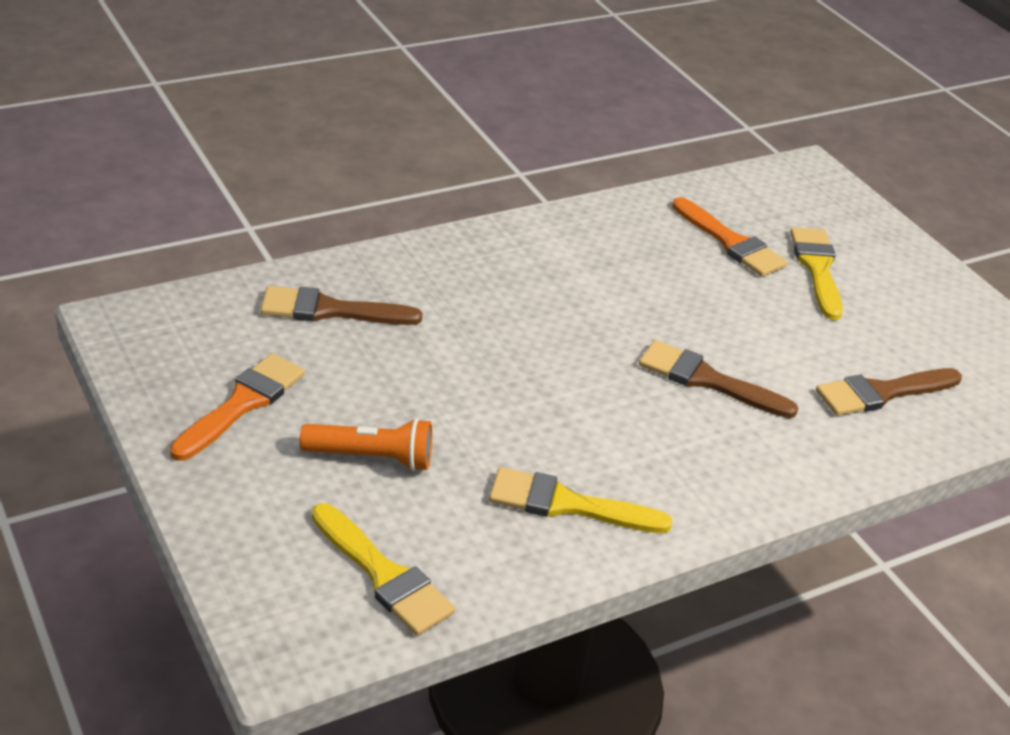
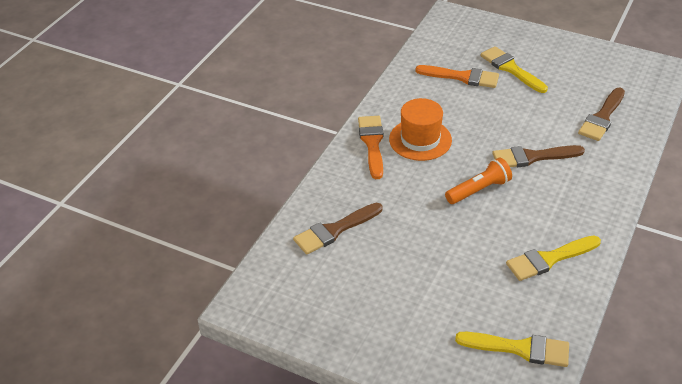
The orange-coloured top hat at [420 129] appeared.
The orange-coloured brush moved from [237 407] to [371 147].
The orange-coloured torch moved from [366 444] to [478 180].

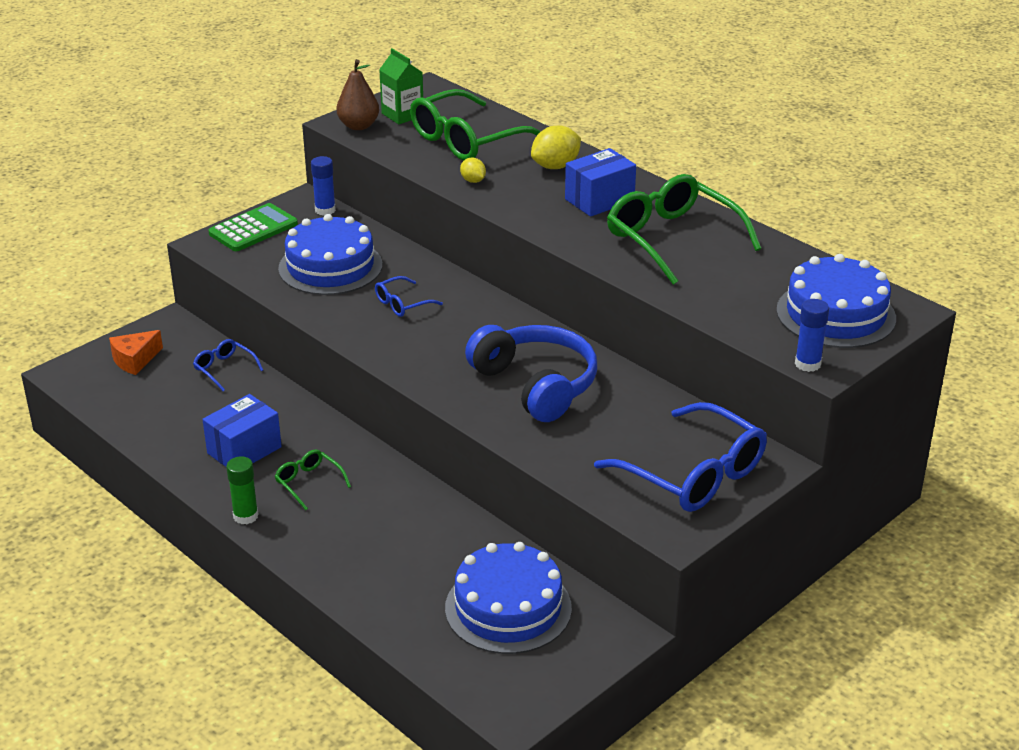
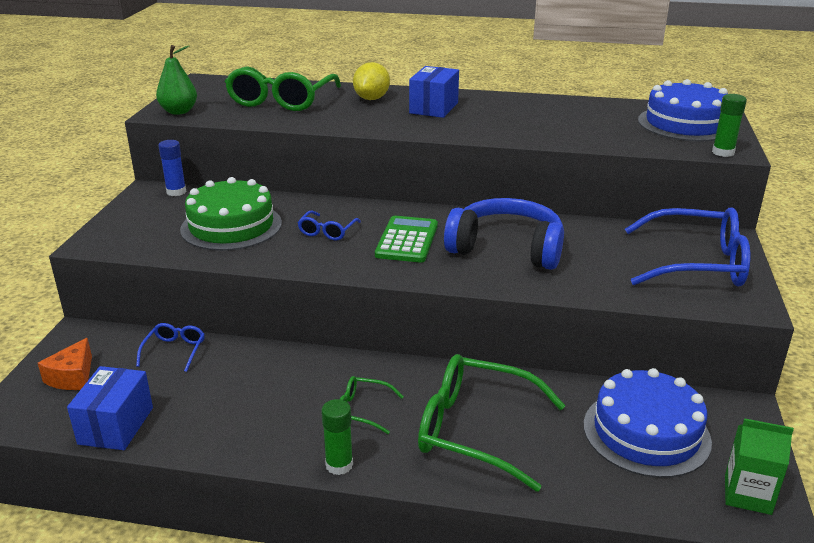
The bright yellow lemon at [473 170] disappeared.
The royal blue parcel moved from [242 430] to [110 408].
The green calculator moved from [253 227] to [406 239].
The green milk carton moved from [401 86] to [759 466].
The green glasses moved from [684 229] to [492 423].
The royal blue cake at [330 254] became the green cake at [231 214].
The dark brown pear fruit at [357 94] became the green pear fruit at [176 80].
The royal blue stick of glue at [812 335] became the green stick of glue at [729 125].
The royal blue glasses at [228 365] turned 90 degrees clockwise.

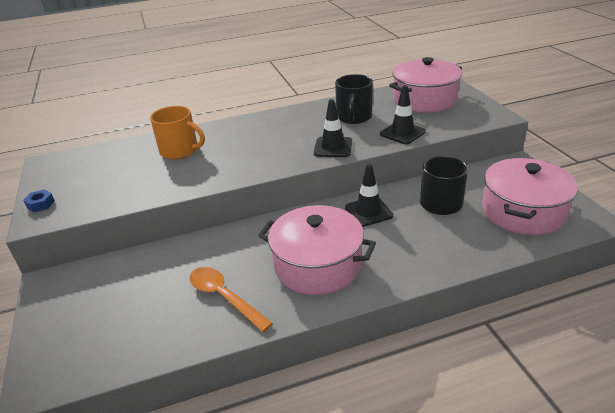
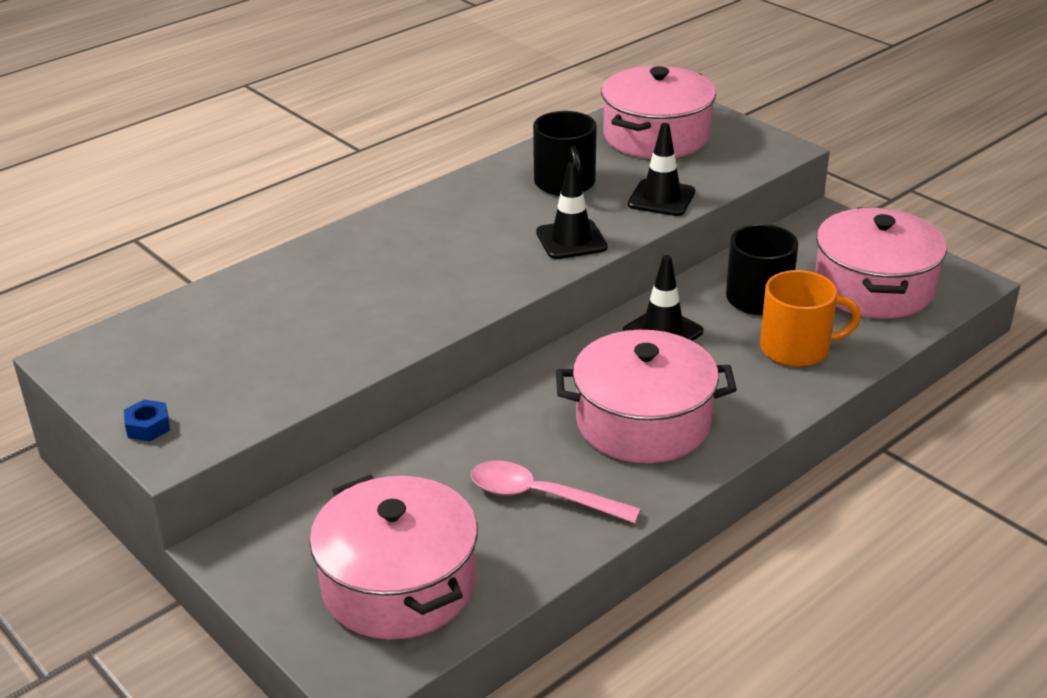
The rose-pink pot at [393 557] appeared.
The orange-coloured tea mug moved from [177 132] to [810 318].
The orange-coloured spoon at [231 299] became the rose-pink spoon at [556 492].

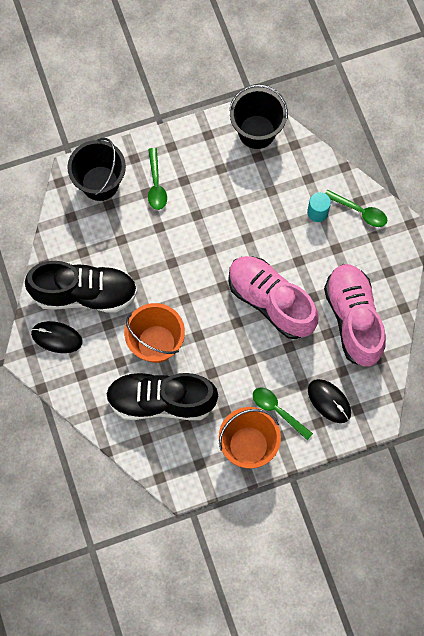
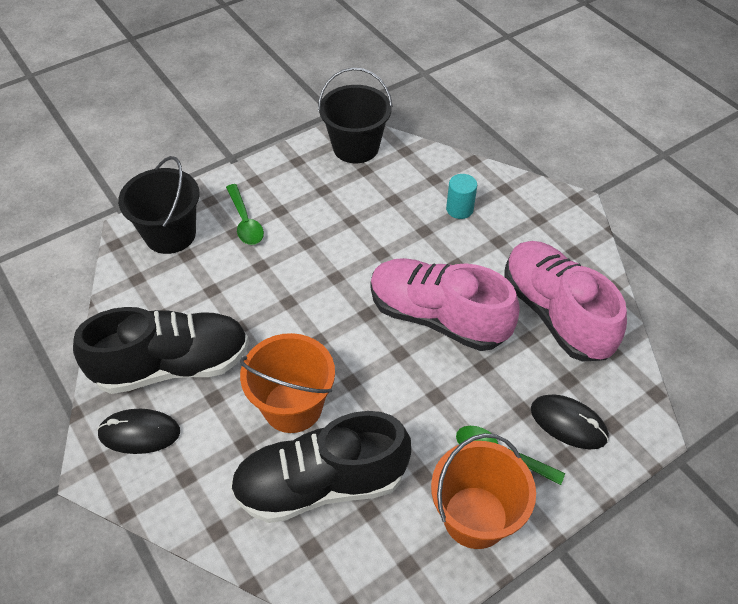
The green spoon at [356 208] disappeared.

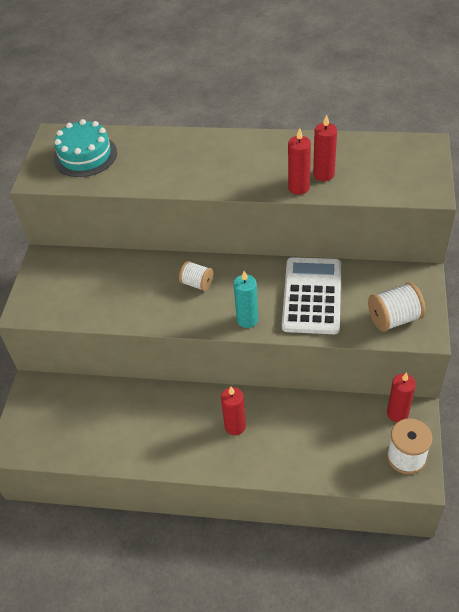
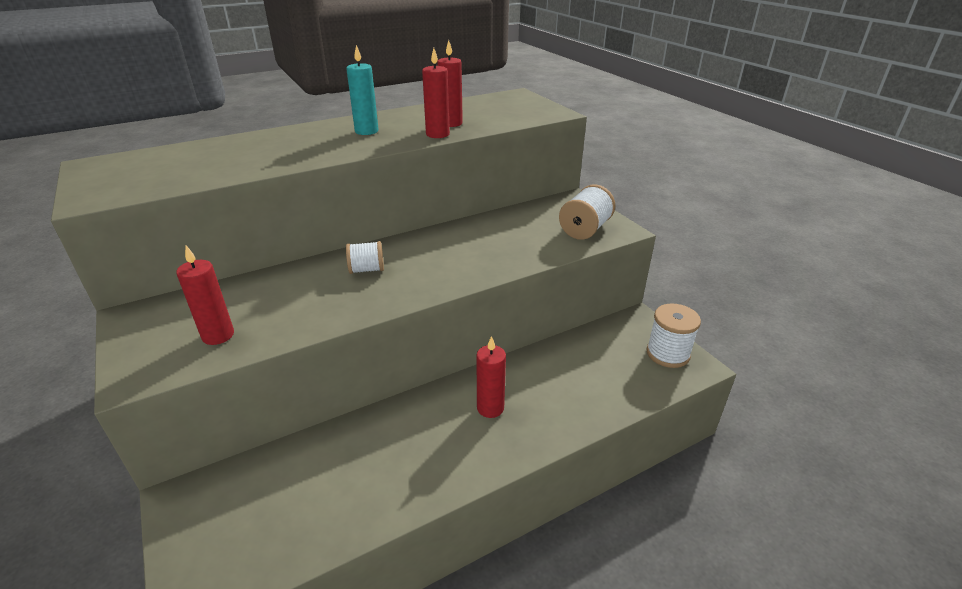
The aqua cake at [85 148] disappeared.
The snow-white calculator at [311 295] disappeared.
The aqua pillar candle moved from [246 299] to [362 90].
The scarlet pillar candle moved from [401 397] to [205 295].

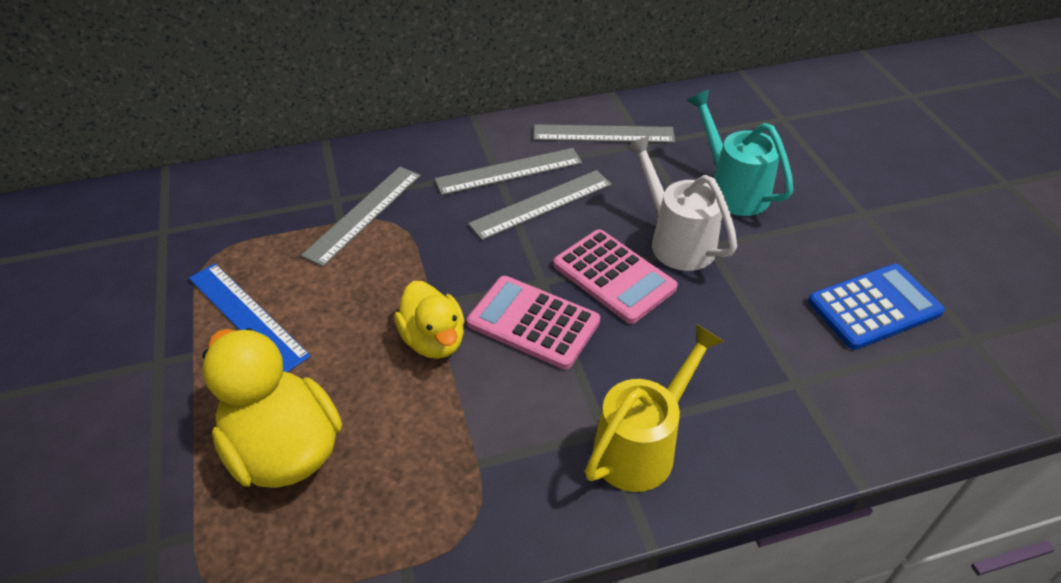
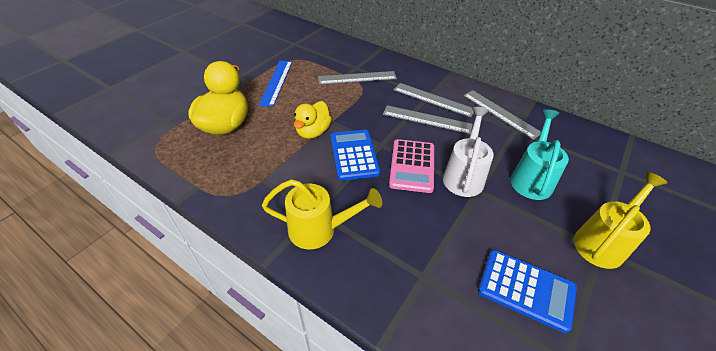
The bright yellow watering can at [620 220] appeared.
The rose-pink calculator at [533 323] became the royal blue calculator at [355 155].

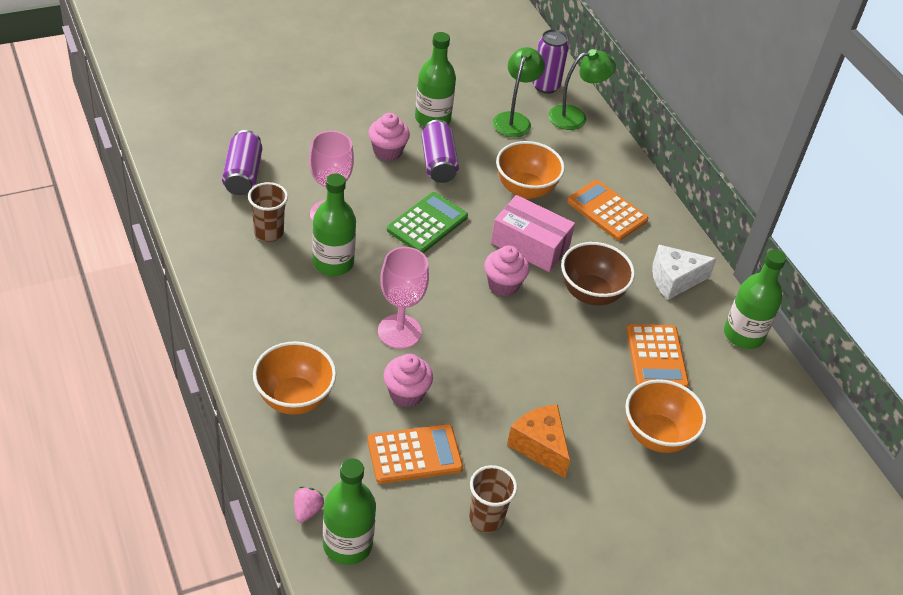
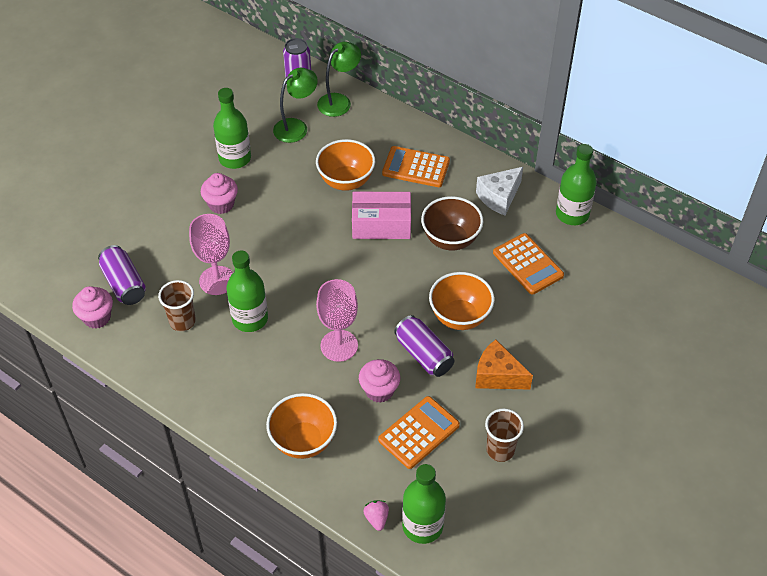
The green calculator at [427 222] disappeared.
The royal purple tin moved from [440 151] to [424 346].
The rose-pink muffin moved from [506 271] to [92 307].
The orange-coloured deep dish moved from [666 416] to [462 301].
The green reading lamp at [519 92] turned 60 degrees clockwise.

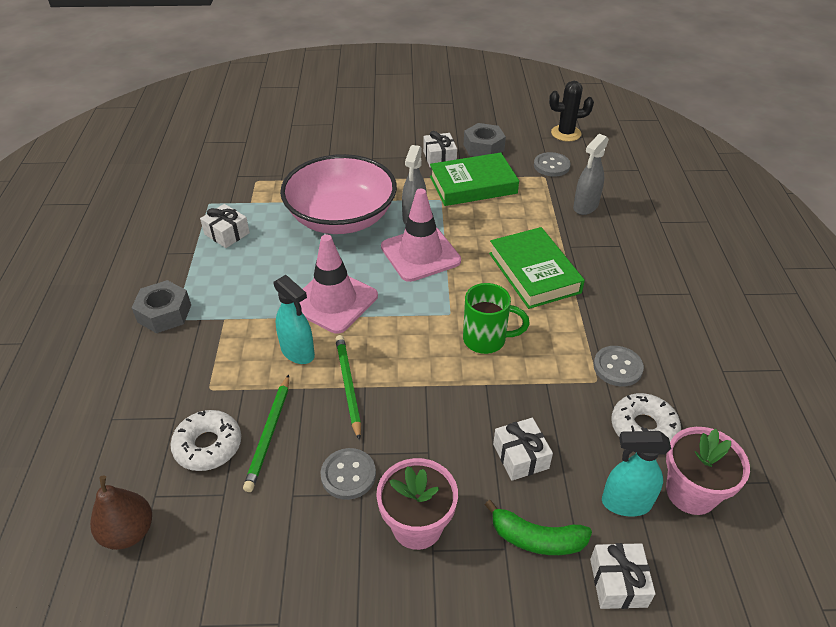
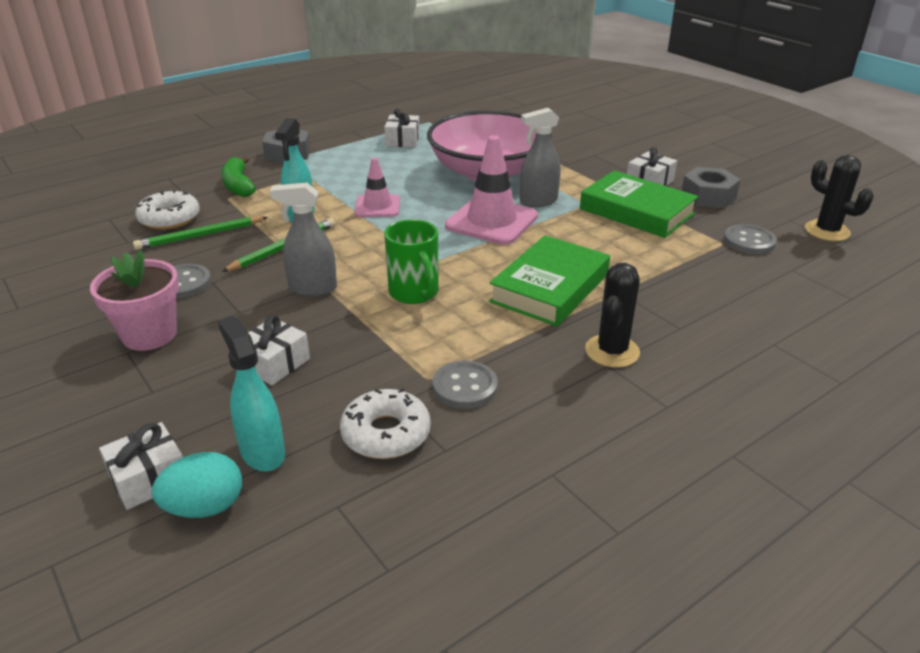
The dark brown pear fruit at [121 512] disappeared.
The rose-pink potted plant at [708 471] disappeared.
The aqua egg shape at [197 485] appeared.
The black prickly plant at [612 315] appeared.
The green banana moved from [538 527] to [239 176].
The grey spray cleaner moved from [591 174] to [303 239].
The rose-pink traffic cone at [339 284] changed to 0.60 times the size.

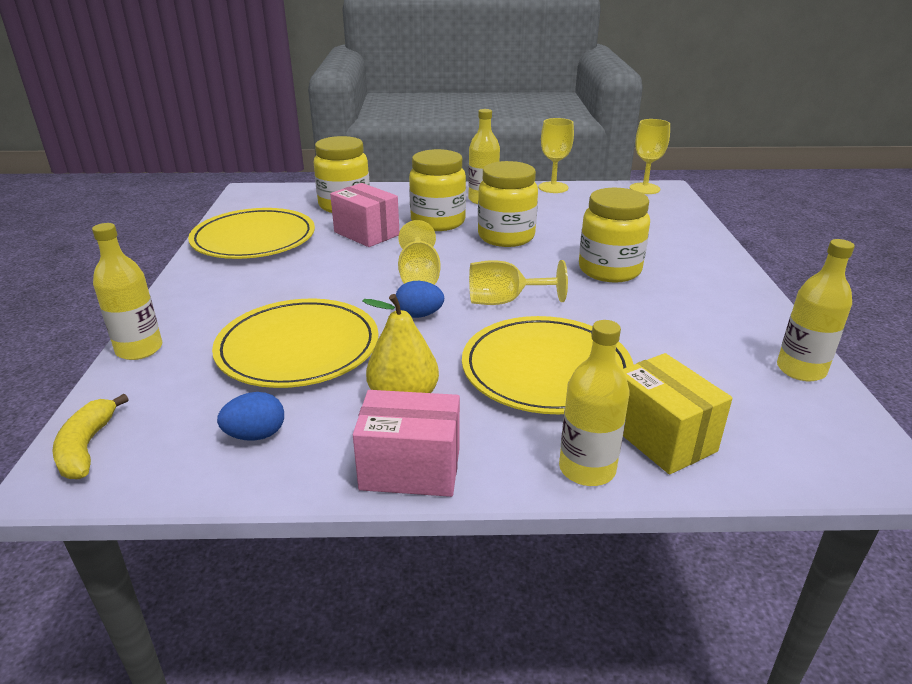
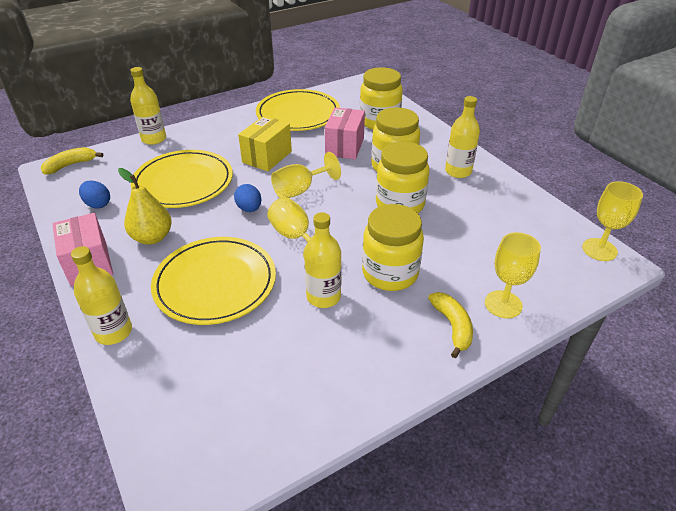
The bright yellow banana at [450 325] appeared.
The bright yellow goblet moved from [556 155] to [513 275].
The bright yellow parcel moved from [677 413] to [265 143].
The bright yellow flask moved from [816 310] to [322 260].

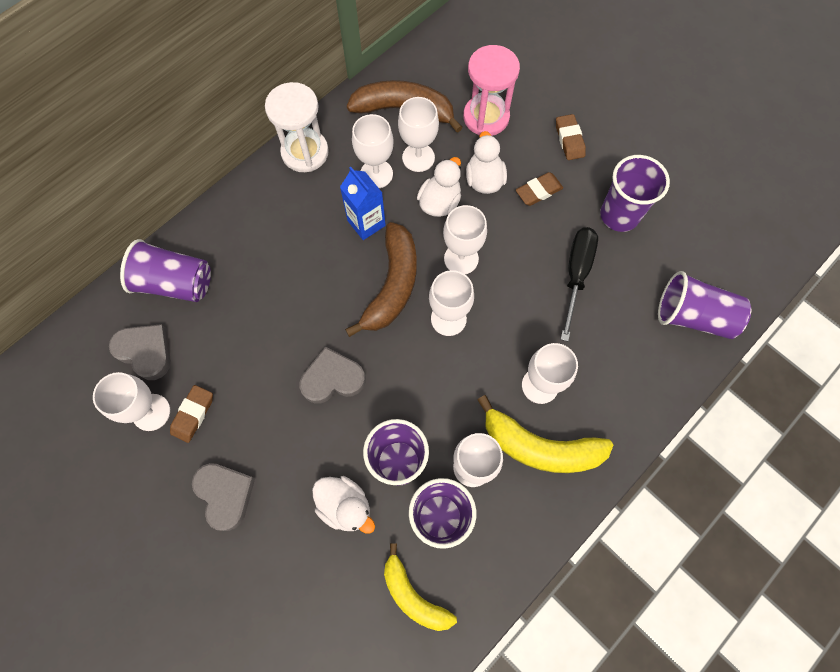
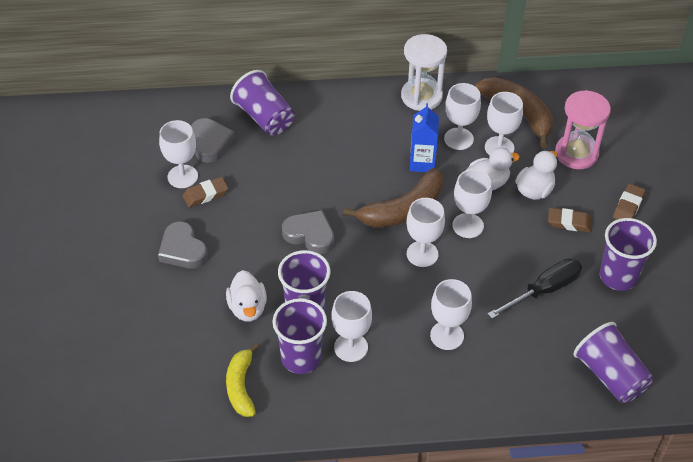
The bright yellow banana at [545 434] disappeared.
The grey heart at [223 497] turned 135 degrees clockwise.

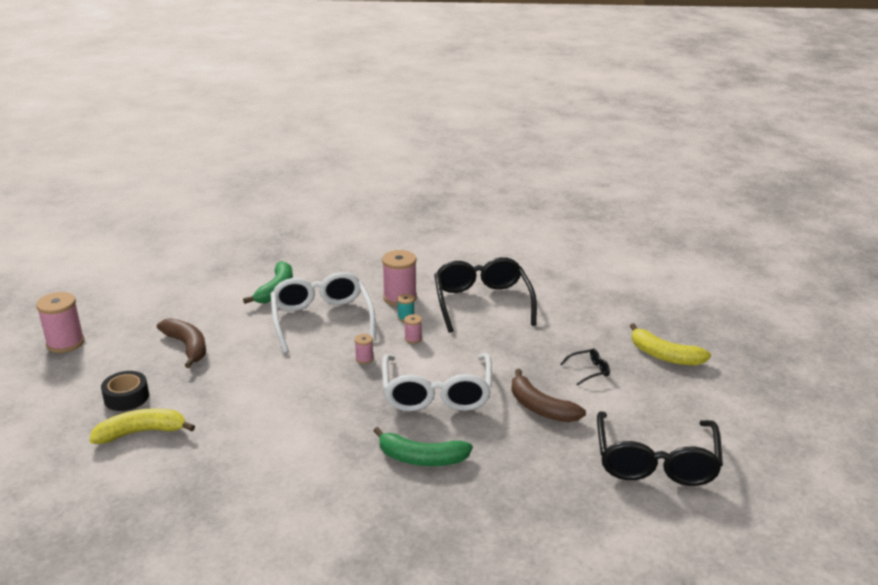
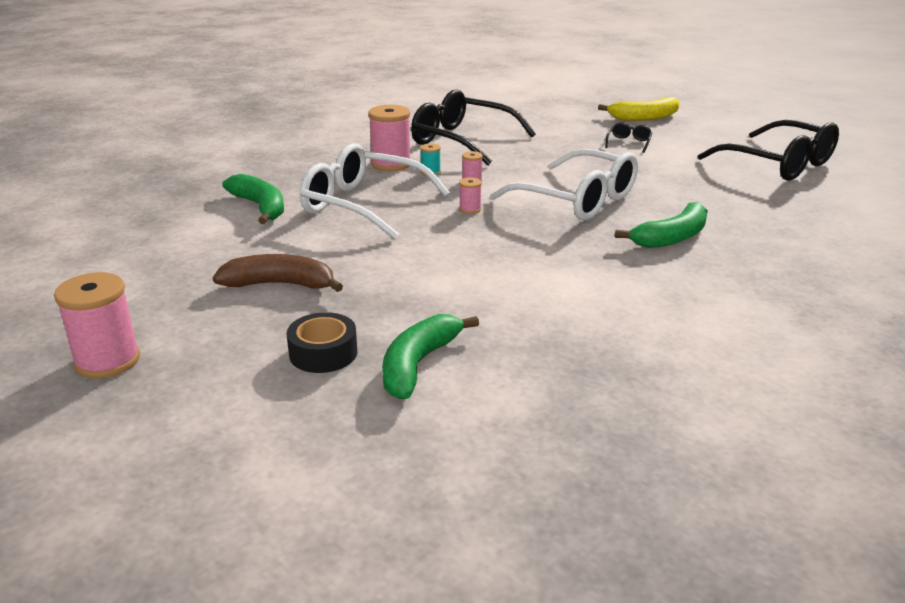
The dark brown banana at [548 395] disappeared.
The bright yellow banana at [142 426] became the green banana at [430 356].

